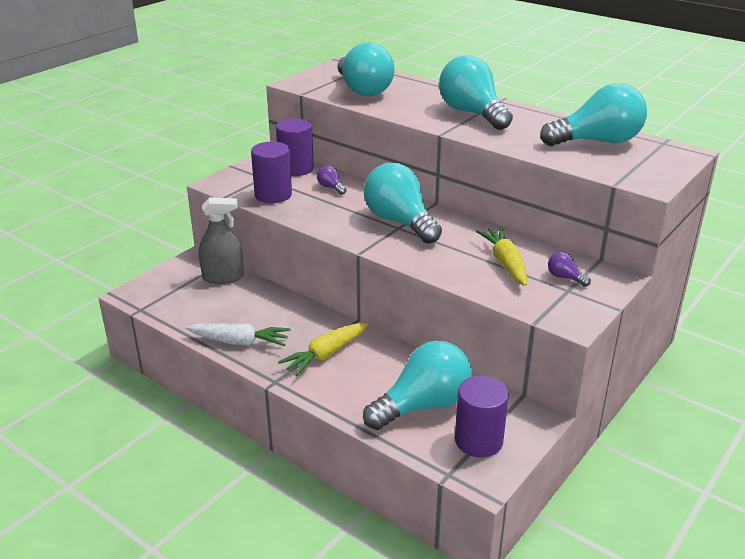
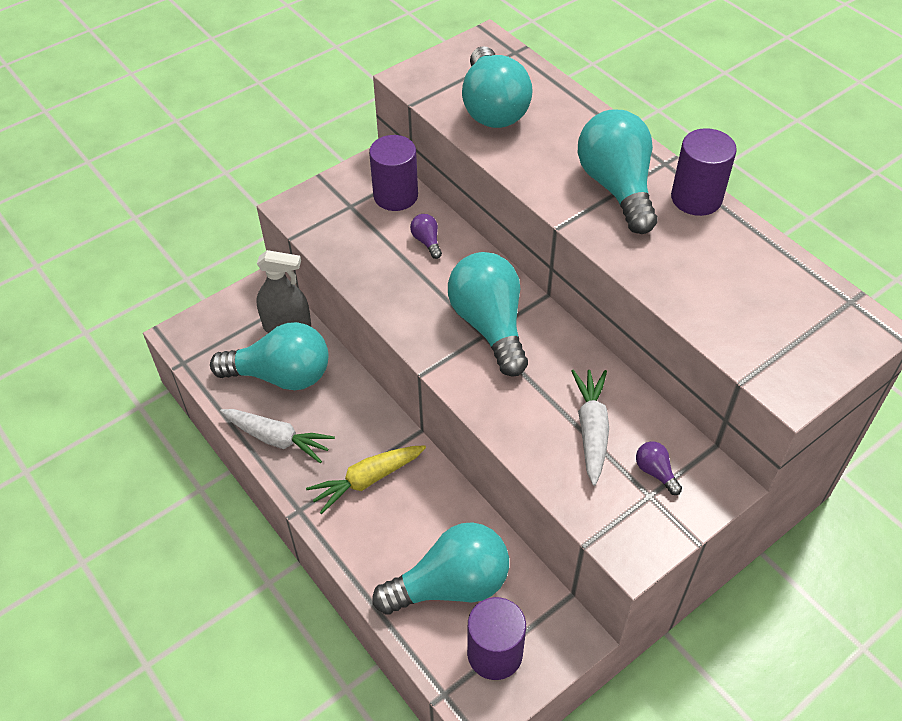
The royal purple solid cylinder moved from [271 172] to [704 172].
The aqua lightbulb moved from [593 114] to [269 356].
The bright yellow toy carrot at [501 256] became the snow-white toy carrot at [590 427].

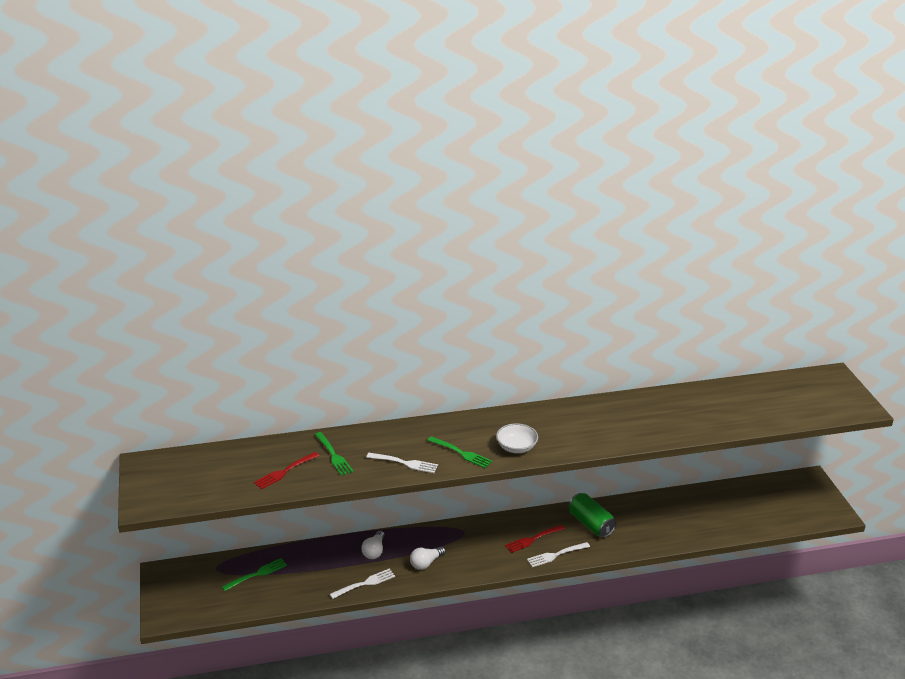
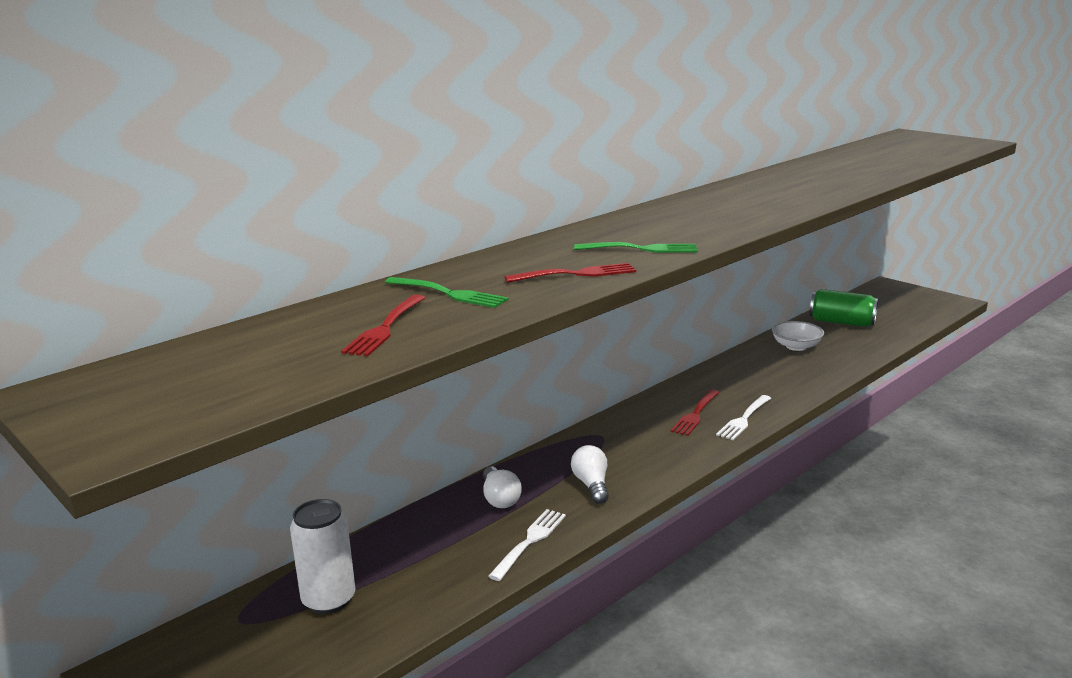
The snow-white deep dish moved from [517 438] to [798 336].
The green tin moved from [592 515] to [844 308].
The green dinner fork at [254 574] was replaced by the snow-white tin at [323 556].
The snow-white dinner fork at [402 463] became the scarlet dinner fork at [570 273].
The snow-white lightbulb at [428 558] turned 150 degrees clockwise.

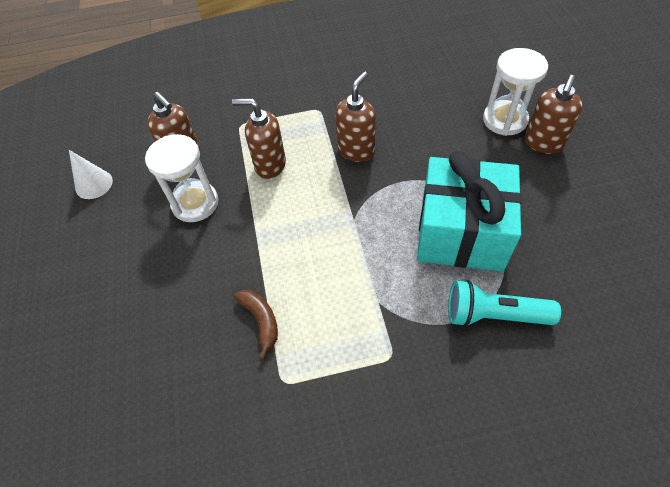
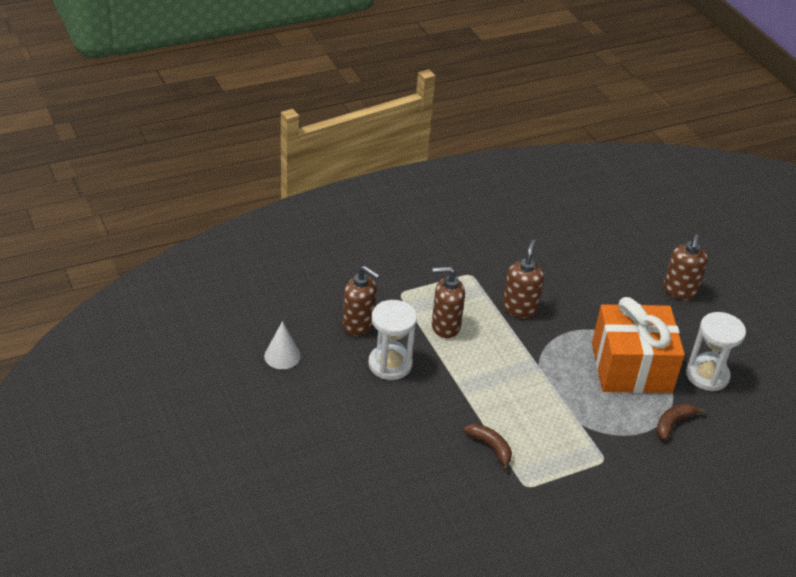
The snow-white sand timer moved from [515 92] to [716 351].
The aqua torch at [504 303] was replaced by the dark brown banana at [680 421].
The aqua present at [469 211] became the orange-coloured present at [638 345].

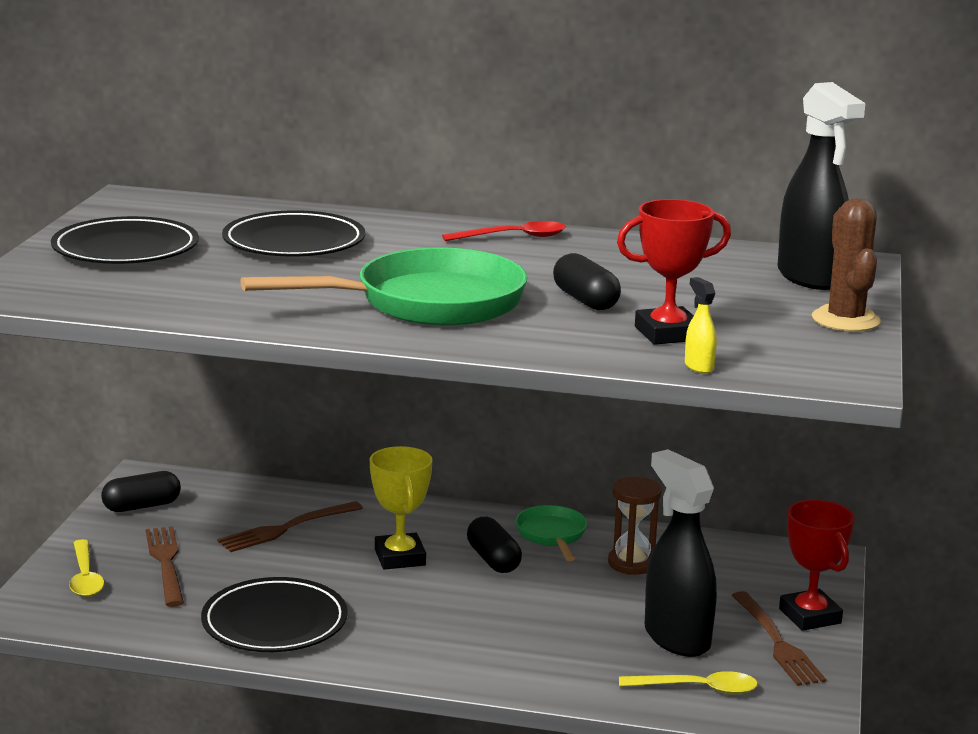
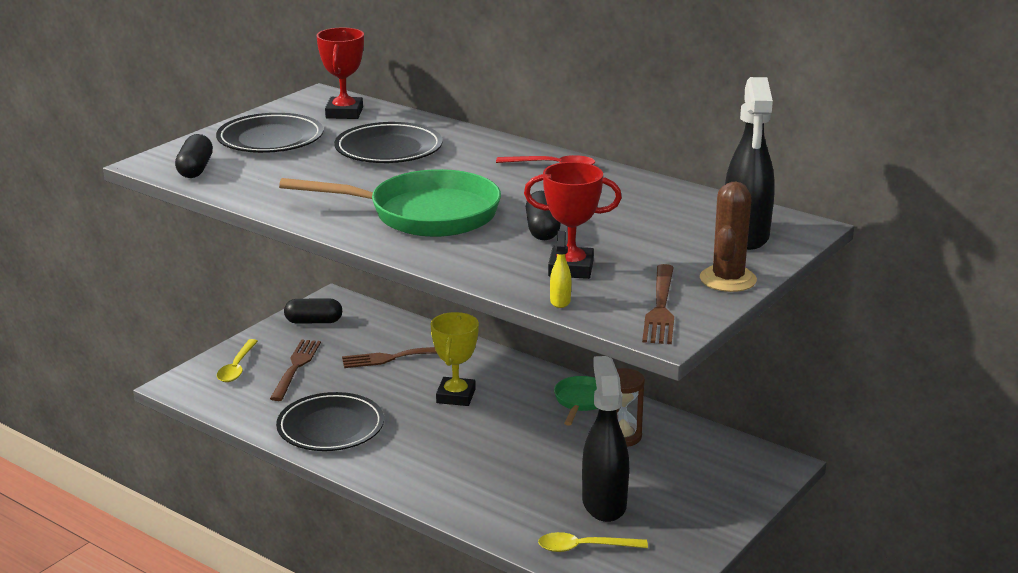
The black pill shape moved from [494 545] to [194 156].
The dark brown dinner fork moved from [779 638] to [658 304].
The scarlet trophy moved from [817 565] to [340 73].
The bright yellow spoon at [688 683] turned 150 degrees clockwise.

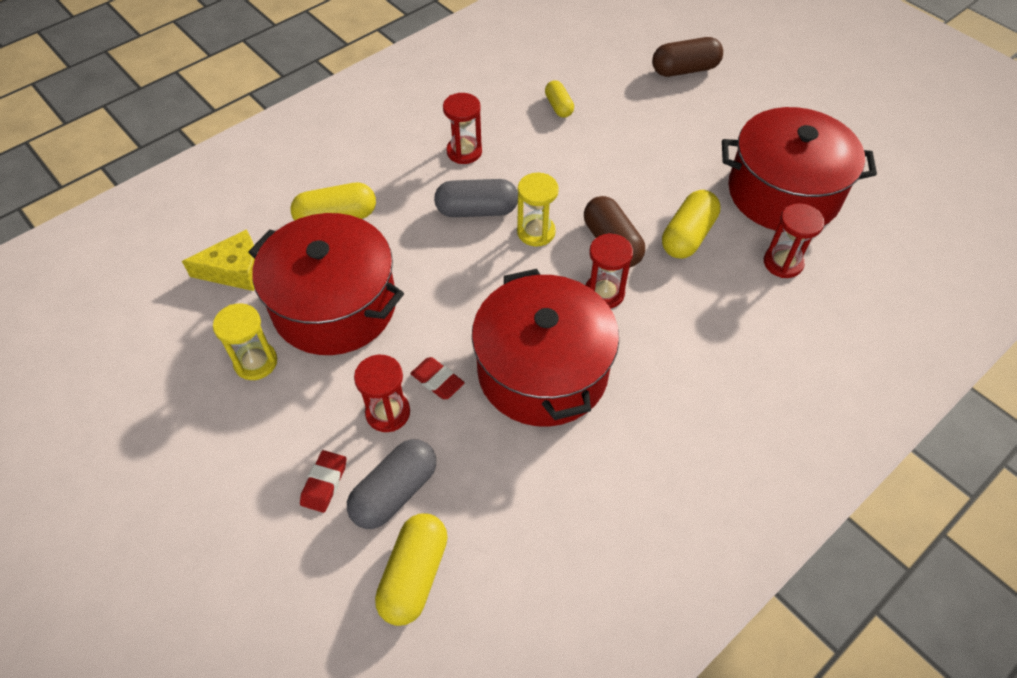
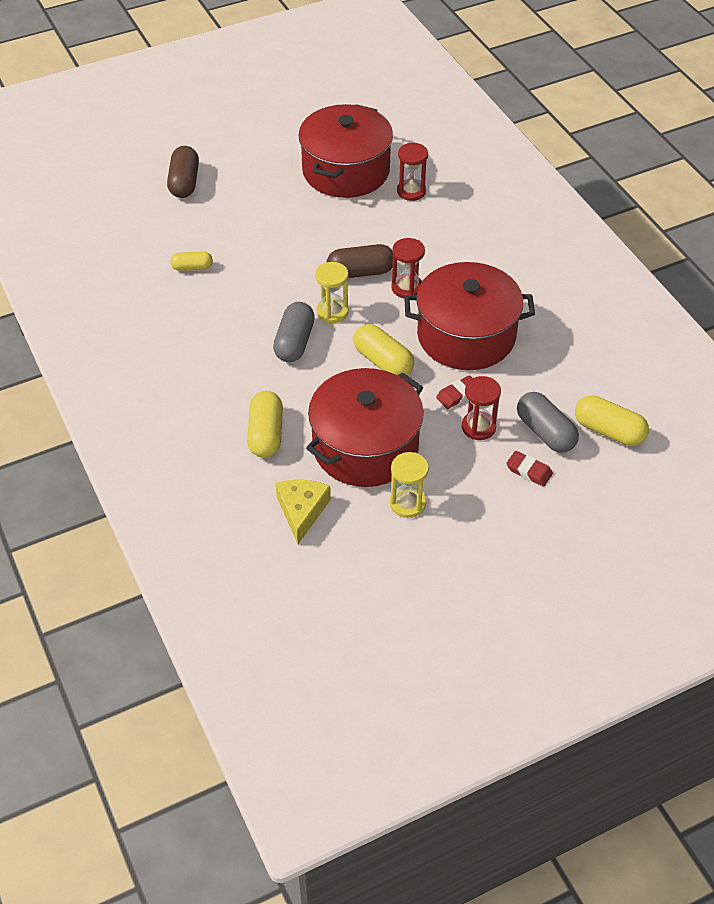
The scarlet sand timer at [462 128] disappeared.
The bright yellow pill shape moved from [691 224] to [384 349].

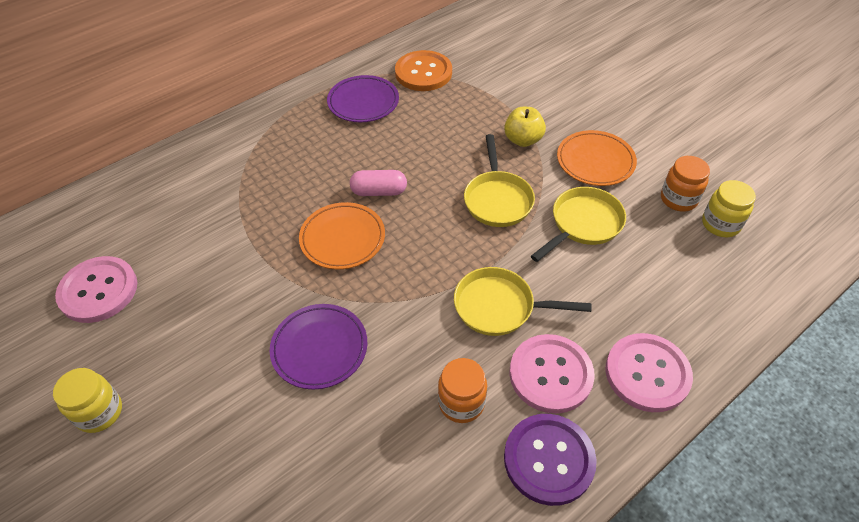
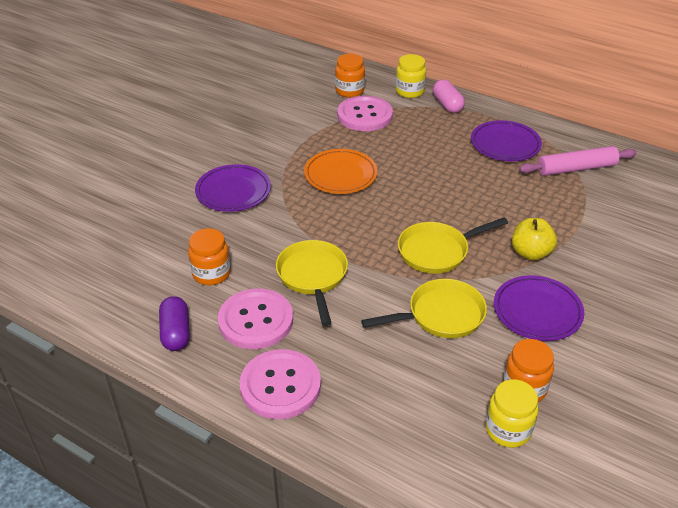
The orange-coloured jam jar at [350 76] appeared.
The bright yellow jam jar moved from [87 400] to [411 76].
The rose-pink sewing button moved from [96 289] to [365 113].
The rose-pink pill shape moved from [378 183] to [449 96].
The orange-coloured sewing button at [423 70] was replaced by the rose-pink dough roller at [577 161].
The royal purple sewing button at [550 460] was replaced by the royal purple pill shape at [174 323].
The orange-coloured plate at [597 158] became the royal purple plate at [539 308].
The bright yellow pan at [578 224] turned 45 degrees counterclockwise.

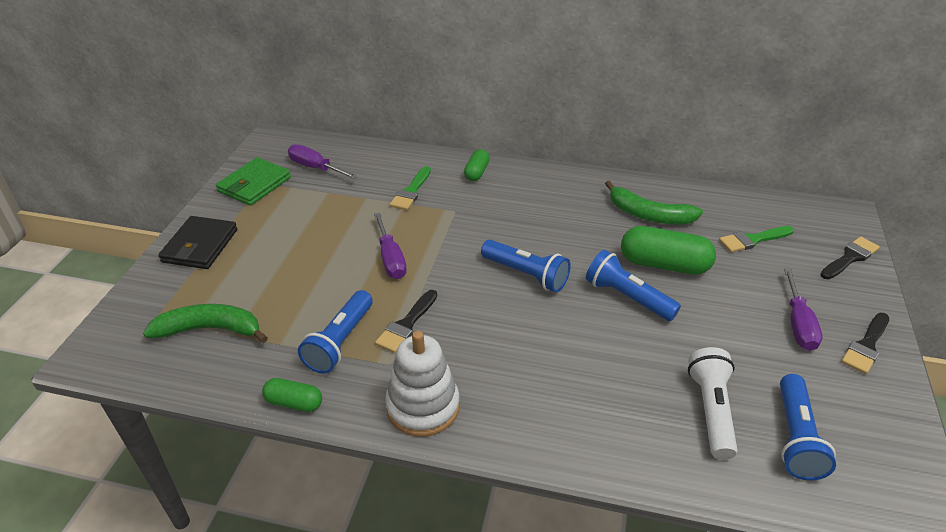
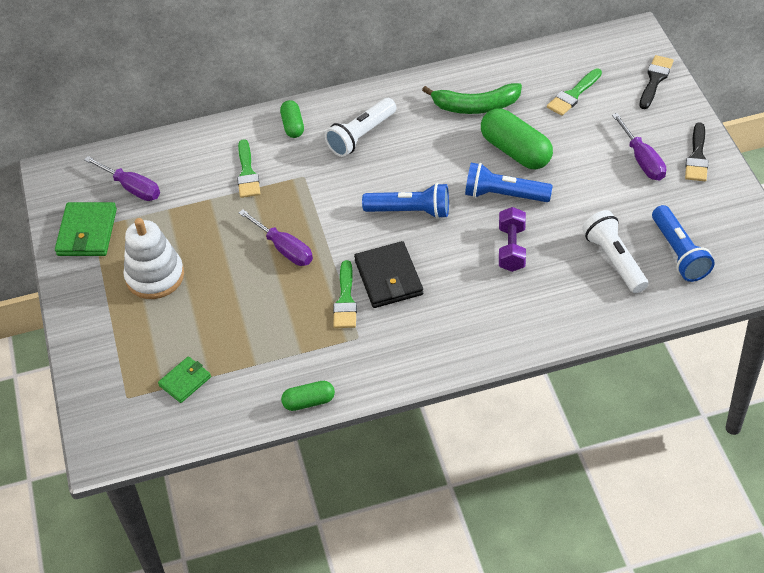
The royal blue torch at [335 331] disappeared.
The snow-white torch at [360 127] appeared.
The royal purple dumbbell at [512 239] appeared.
The black card wallet moved from [197 242] to [388 274].
The snow-white ring stacker moved from [422 384] to [153 258].
The green banana at [205 323] was replaced by the green card wallet at [184 379].
The black brush at [406 321] became the green brush at [345 294].
The royal purple hand screwdriver at [323 161] turned 150 degrees counterclockwise.
The green pill shape at [668 250] turned 60 degrees clockwise.

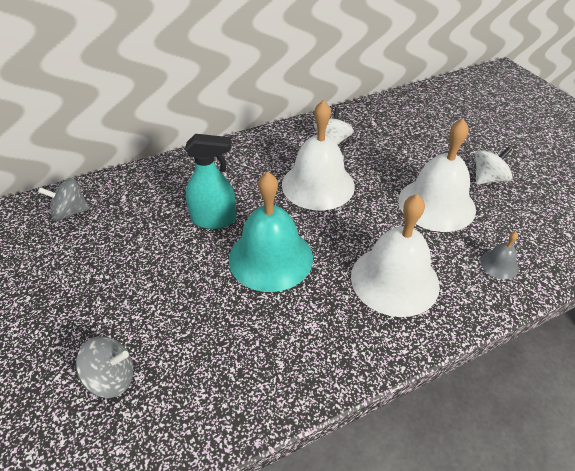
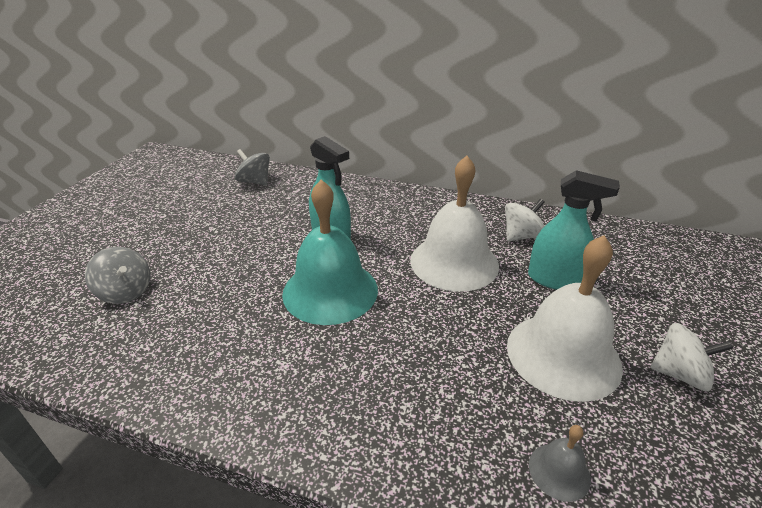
The snow-white hand bell at [395 255] disappeared.
The aqua spray cleaner at [574 229] appeared.

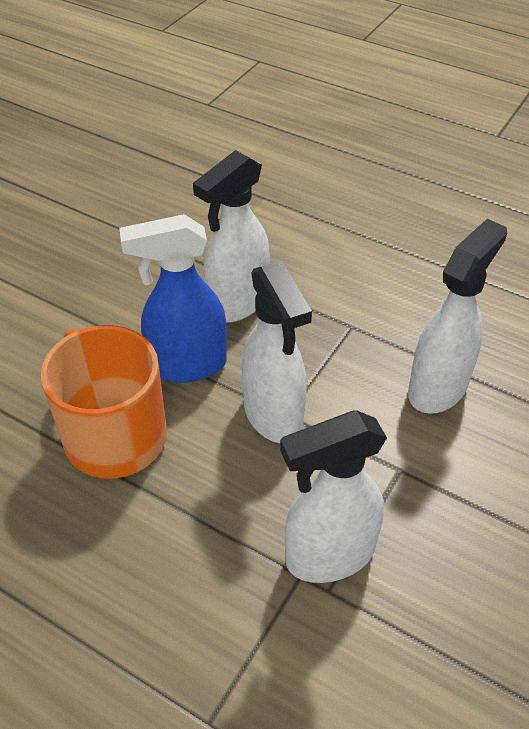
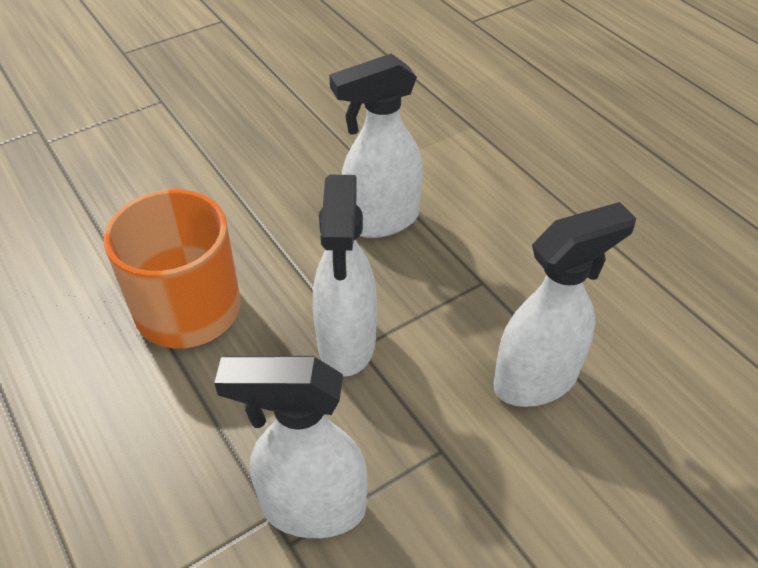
The royal blue spray cleaner at [173 298] disappeared.

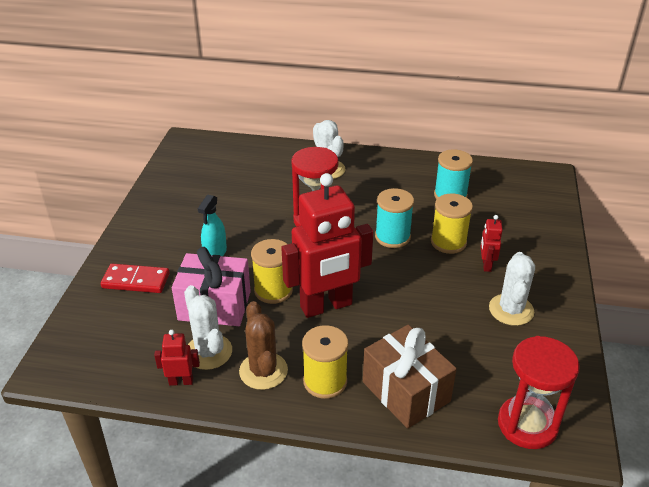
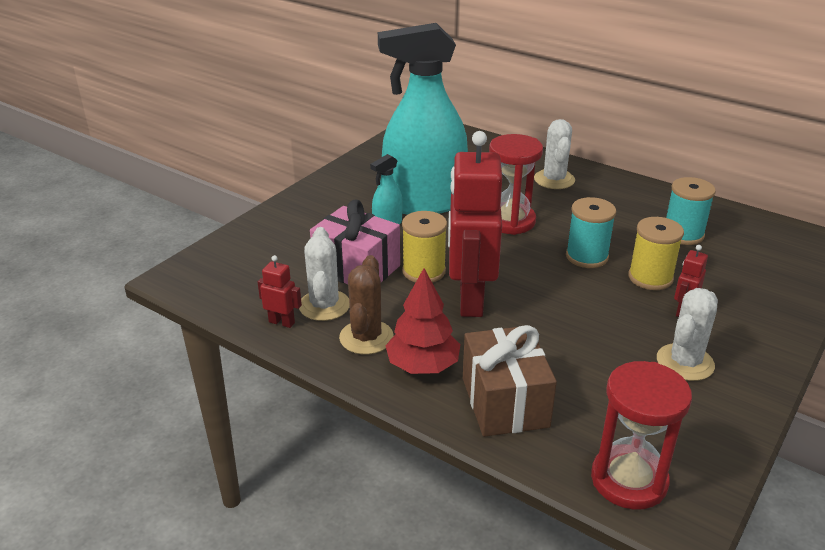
The scarlet domino piece at [135 278] disappeared.
The aqua spray cleaner at [423 119] appeared.
The bright yellow bobbin at [325 362] was replaced by the scarlet fir tree at [422 321].
The scarlet toy robot at [327 245] turned 90 degrees clockwise.

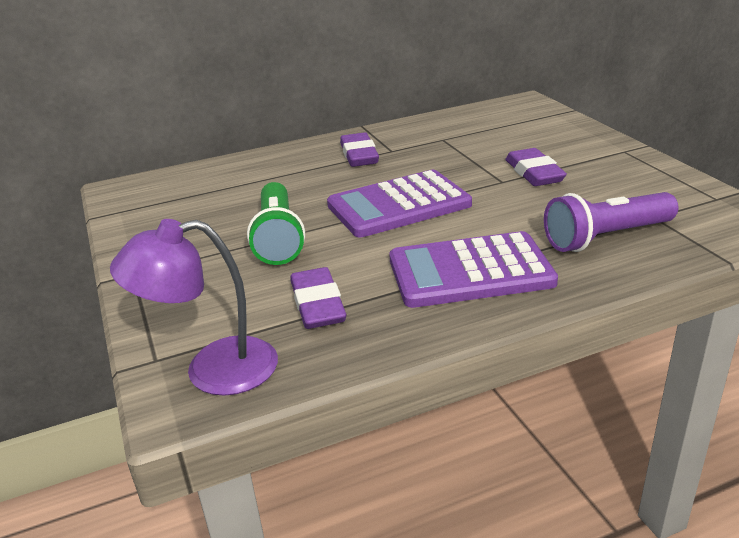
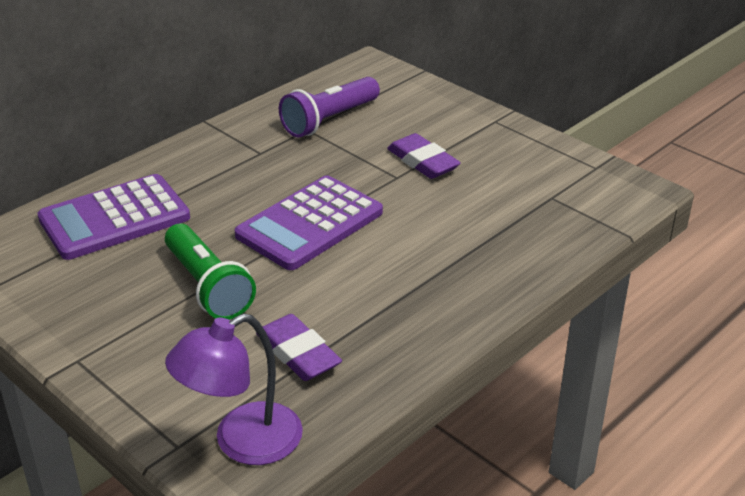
The royal purple pencil eraser at [359 149] disappeared.
The royal purple calculator moved from [473 269] to [113 217].
The royal purple torch moved from [611 222] to [329 107].

